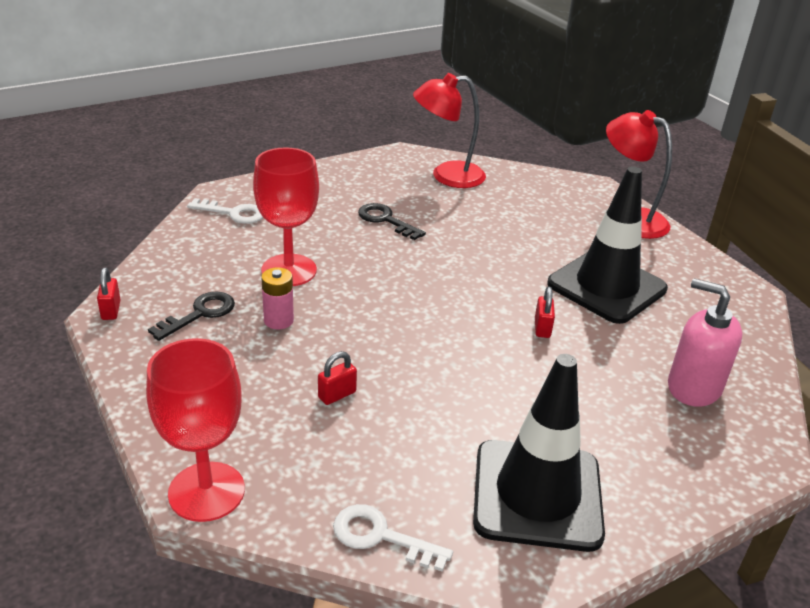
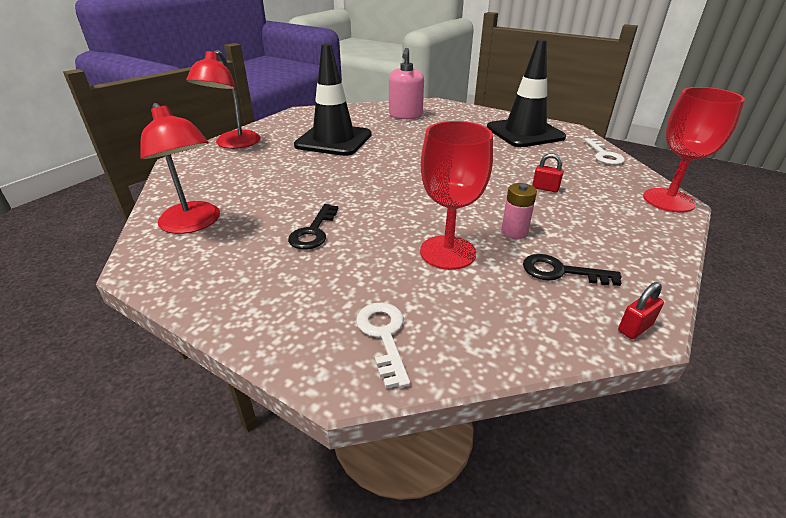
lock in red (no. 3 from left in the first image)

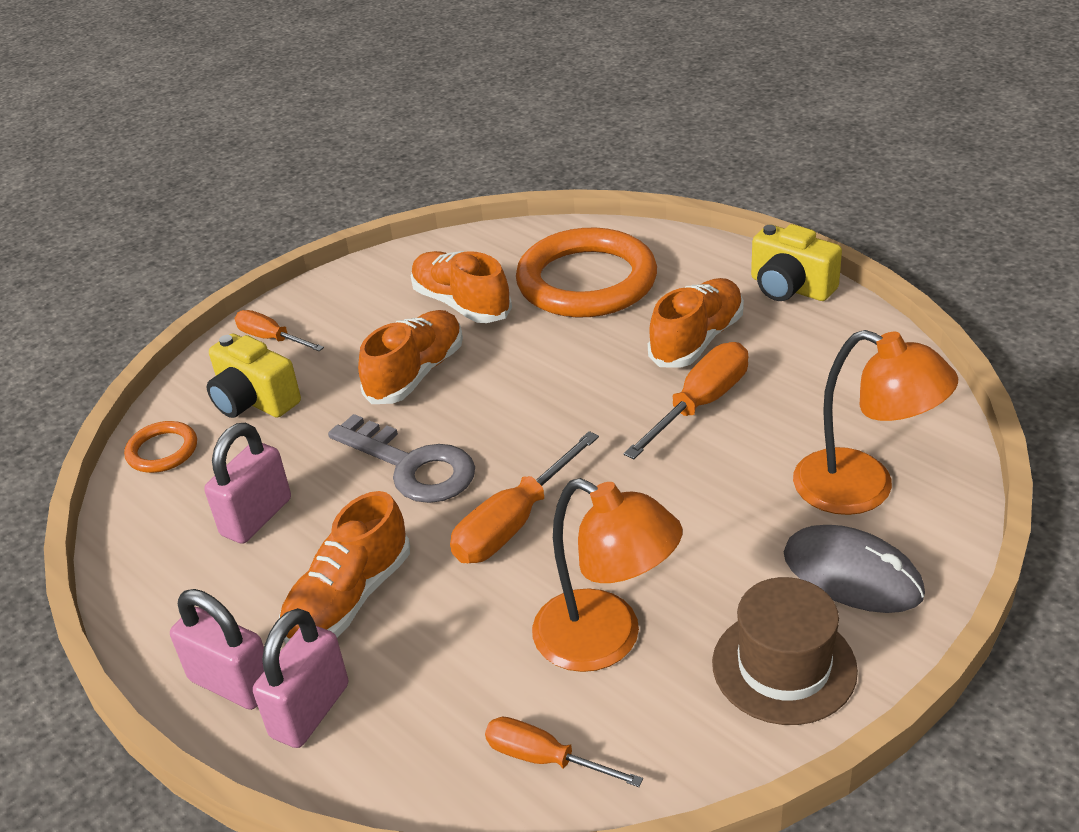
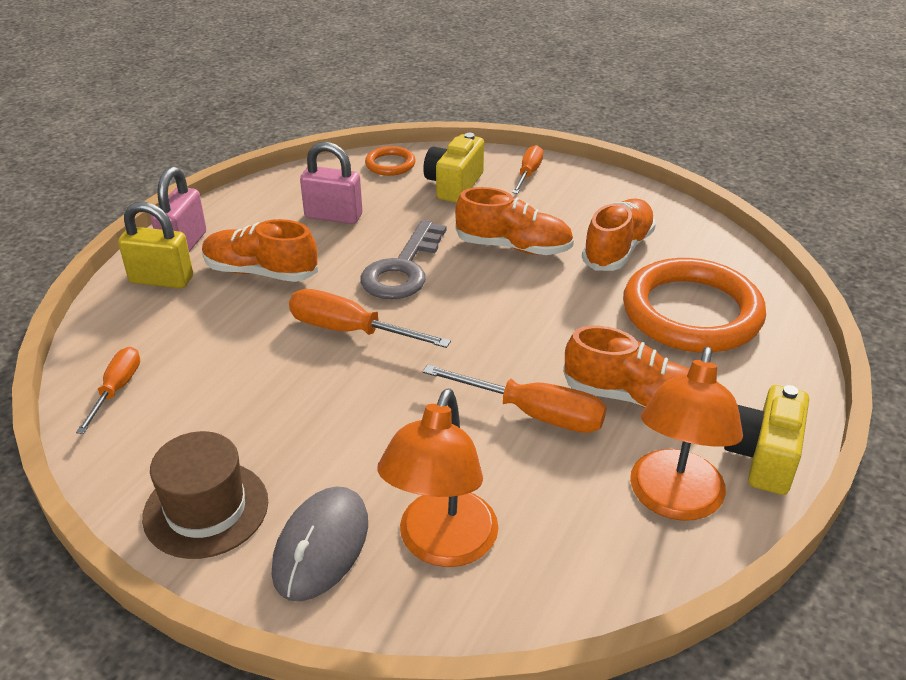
lock in yellow; desk lamp in bright orange (no. 2 from left)

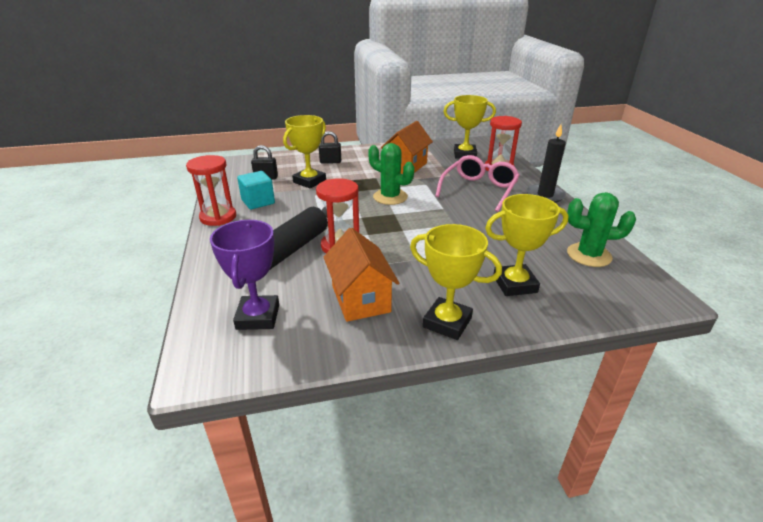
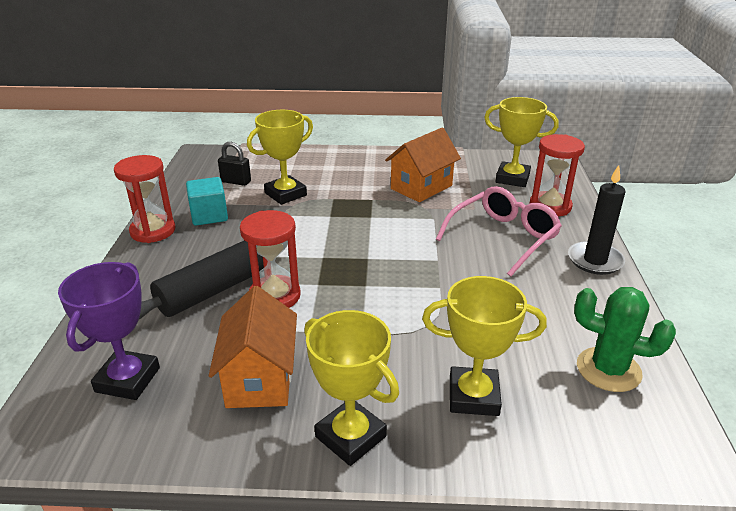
lock in black (no. 2 from left in the first image); cactus in leaf-green (no. 1 from left in the first image)

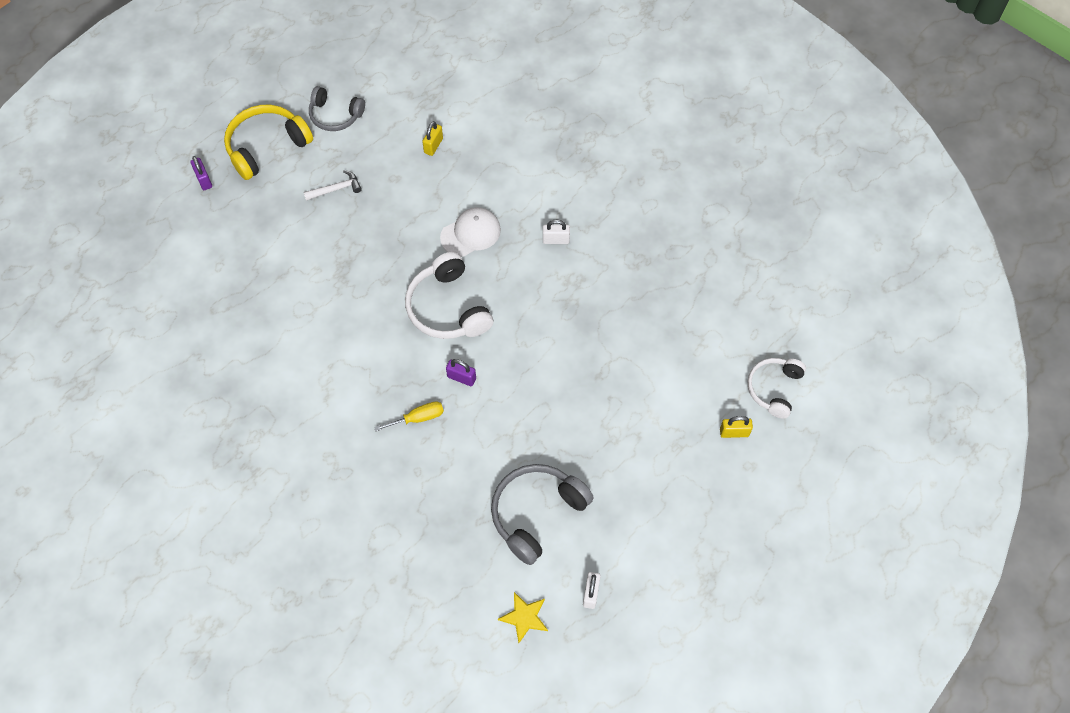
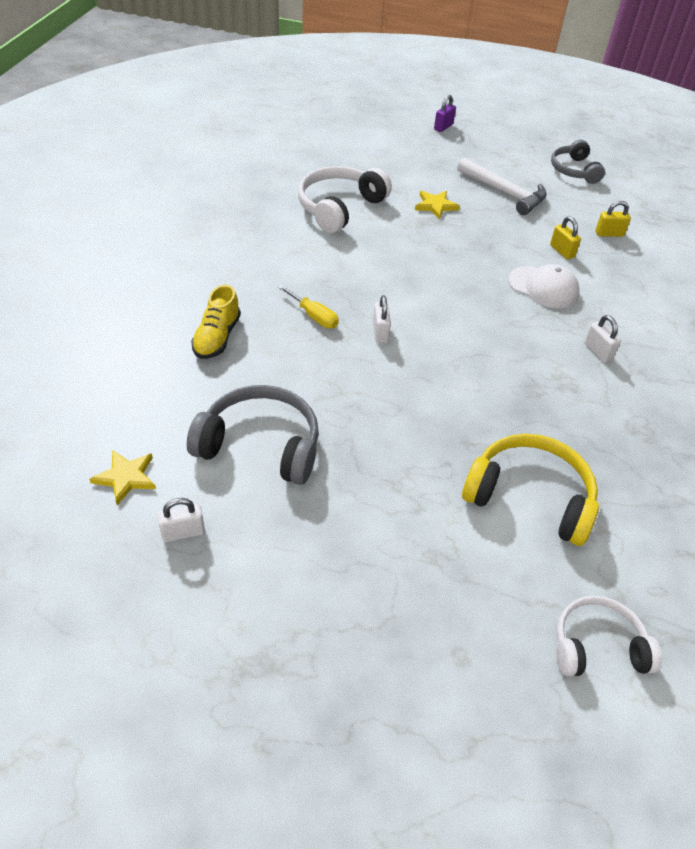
over-ear headphones in yellow; carpenter's hammer in pure white; over-ear headphones in pure white (no. 1 from left); lock in pure white (no. 2 from left); lock in yellow (no. 1 from left); sneaker in yellow; star in yellow (no. 2 from left)

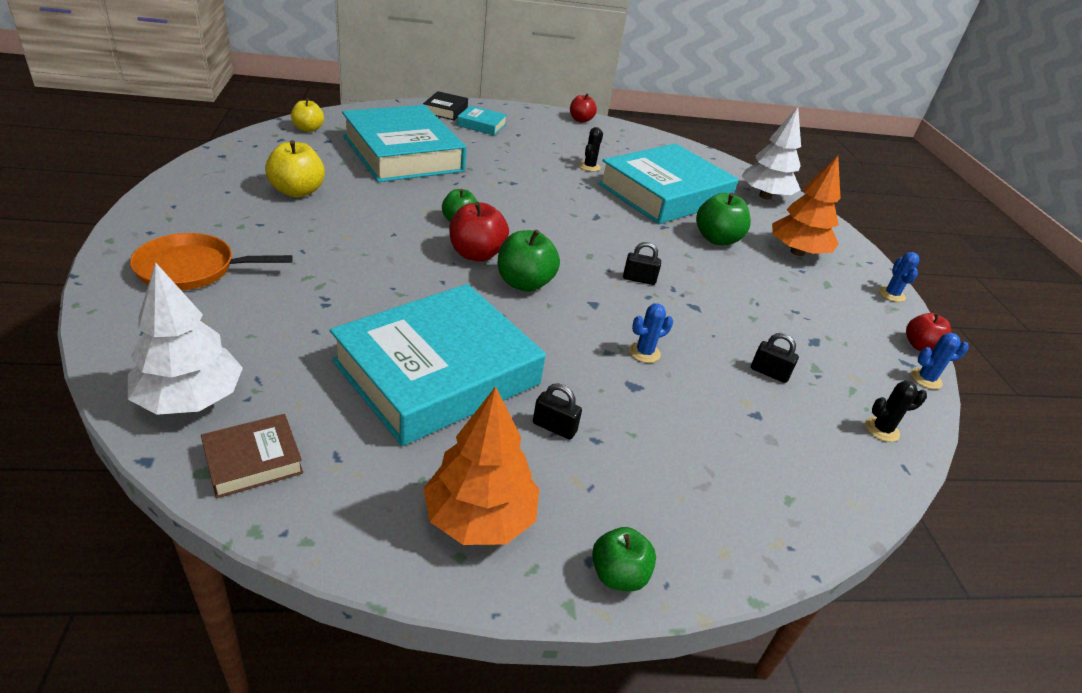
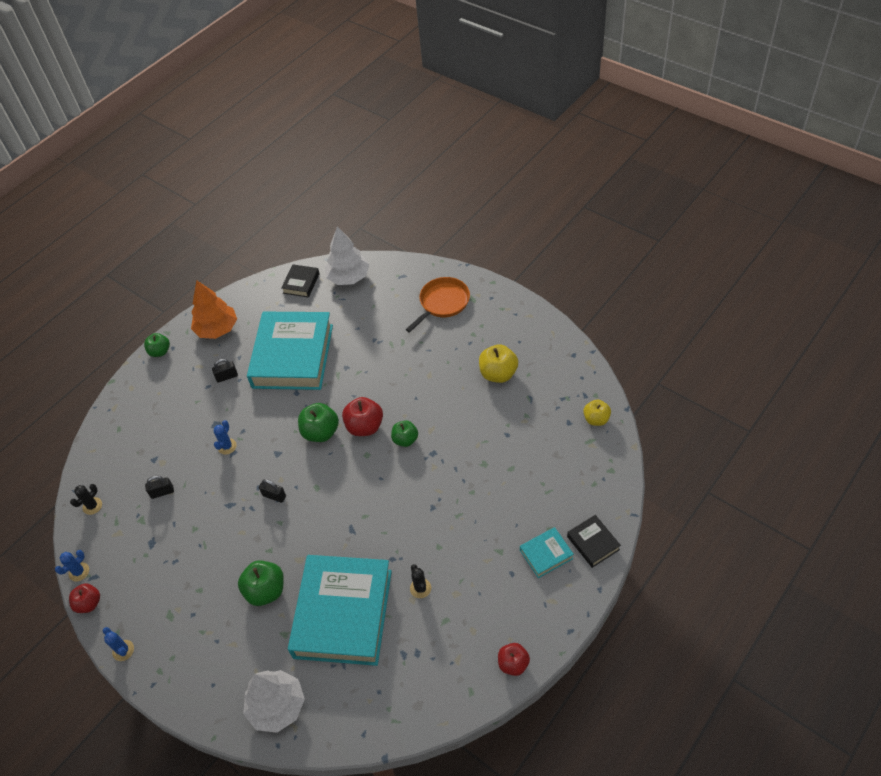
hardback in black (no. 1 from left); hardback in teal (no. 1 from left in the first image); lock in black (no. 3 from left); tree in bright orange (no. 2 from left in the first image)

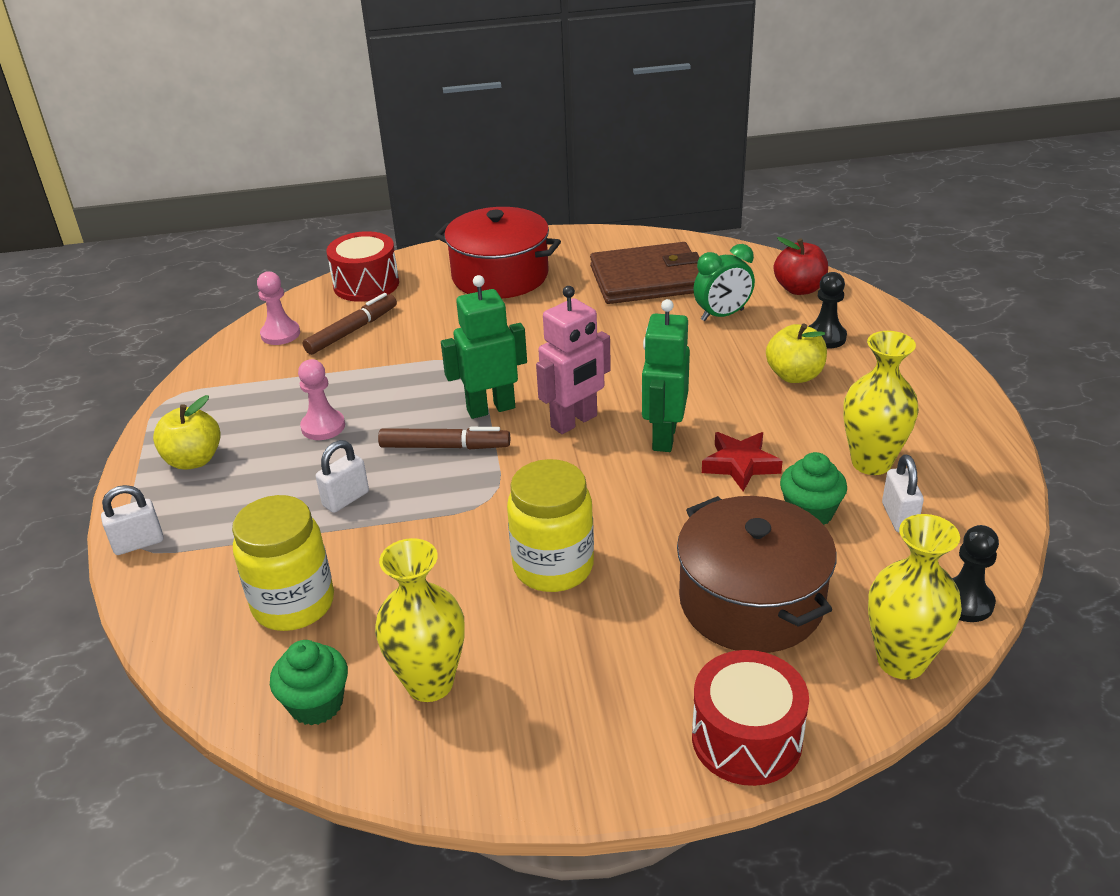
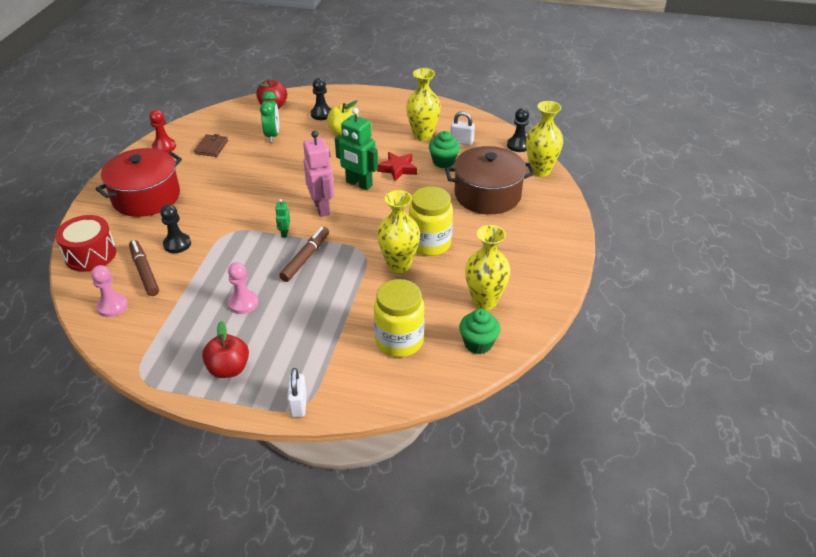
apple fruit in red (no. 1 from left); lock in pure white (no. 2 from left in the first image); robot in leaf-green (no. 1 from left); card wallet in russet; drum in red (no. 2 from left in the first image); chess pawn in red; chess pawn in black (no. 1 from left); tall vase in yellow (no. 1 from left)

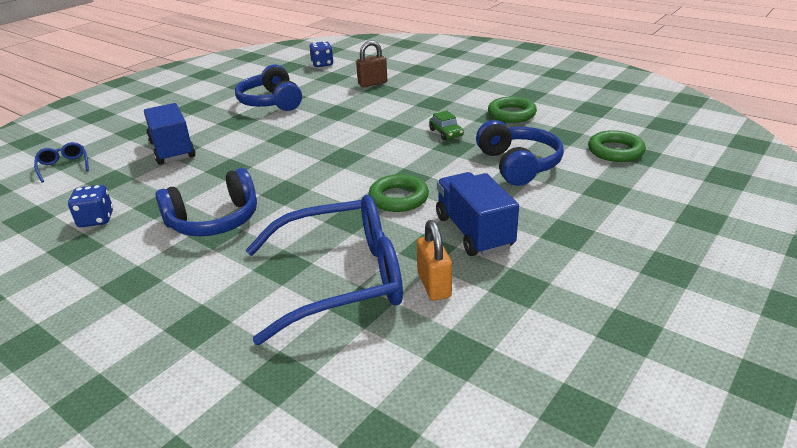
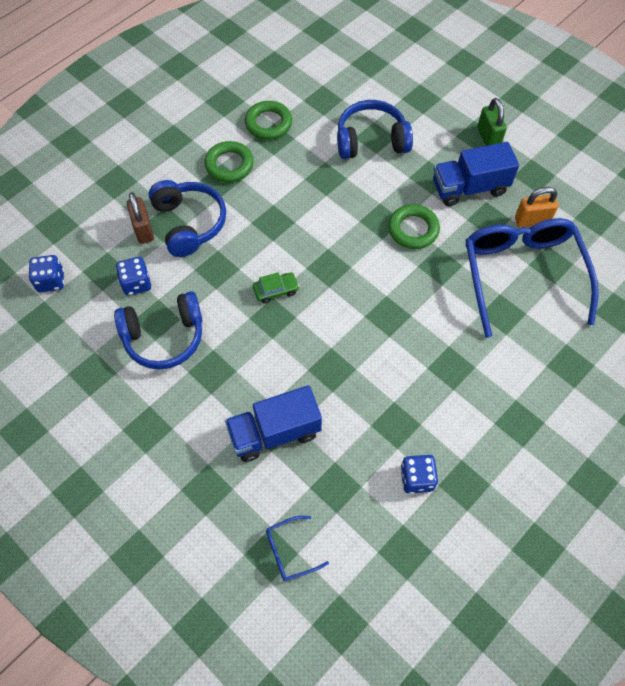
over-ear headphones in cobalt (no. 2 from left); car in leaf-green; hoop in leaf-green (no. 1 from left); dice in cobalt (no. 2 from left); lock in leaf-green

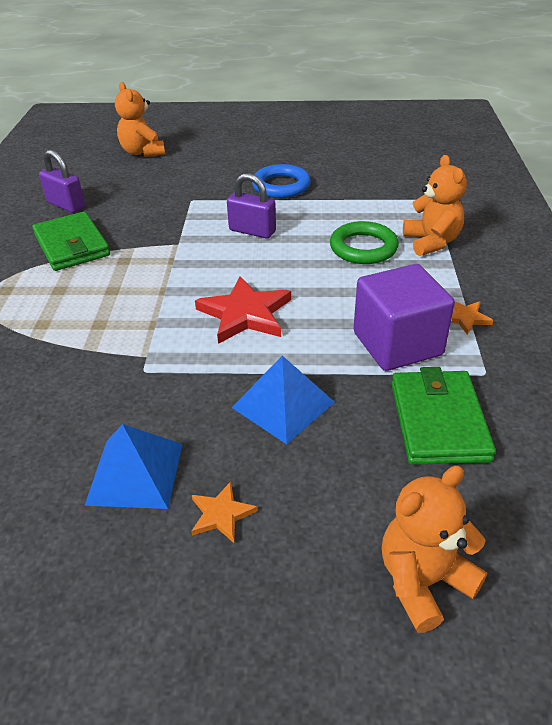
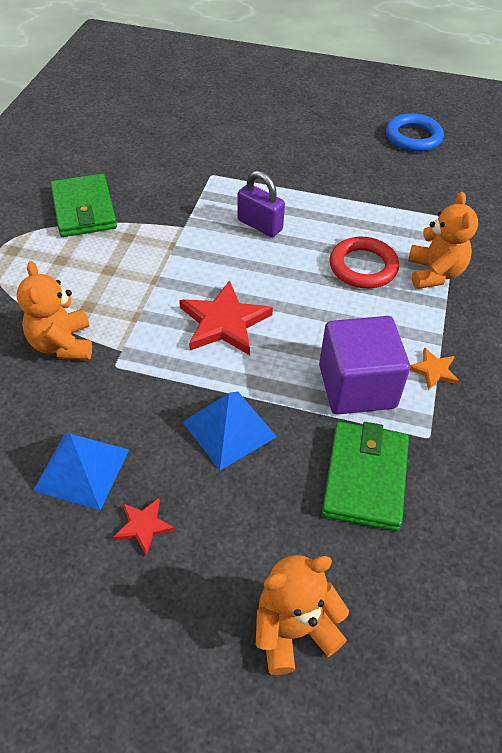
lock in violet (no. 1 from left in the first image); stuffed bear in bright orange (no. 1 from left); star in red (no. 1 from left); hoop in cobalt; hoop in red

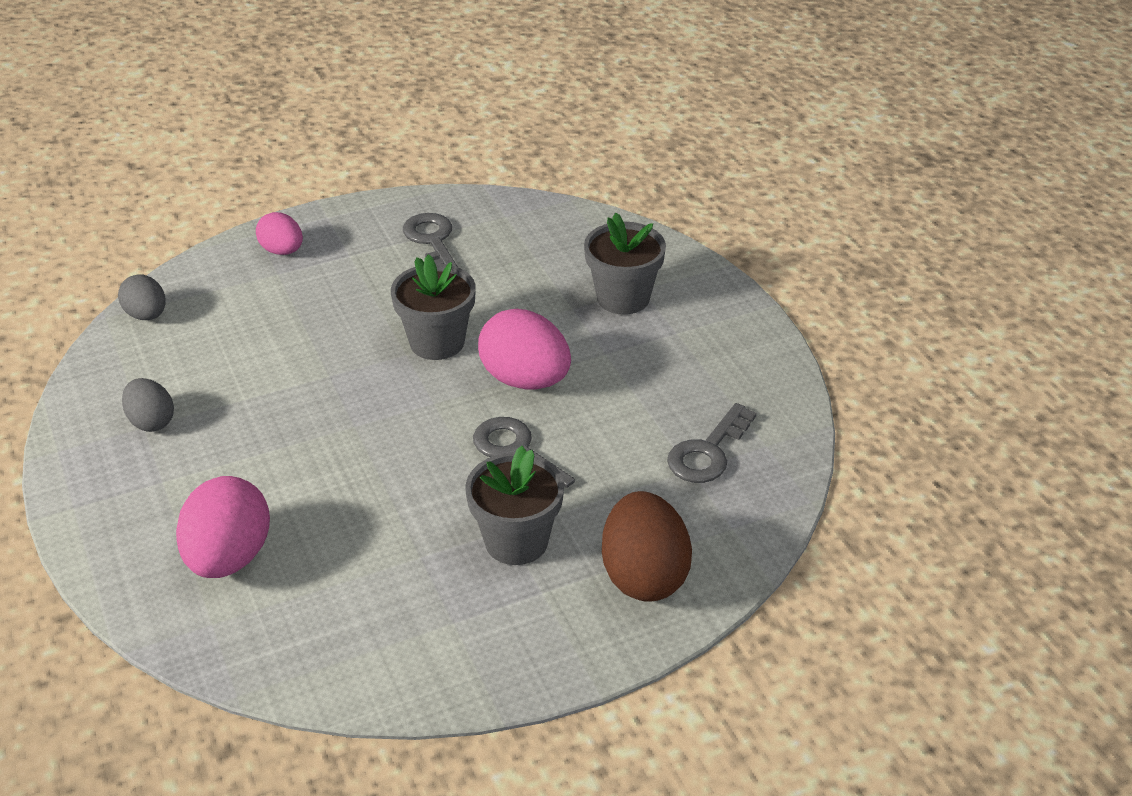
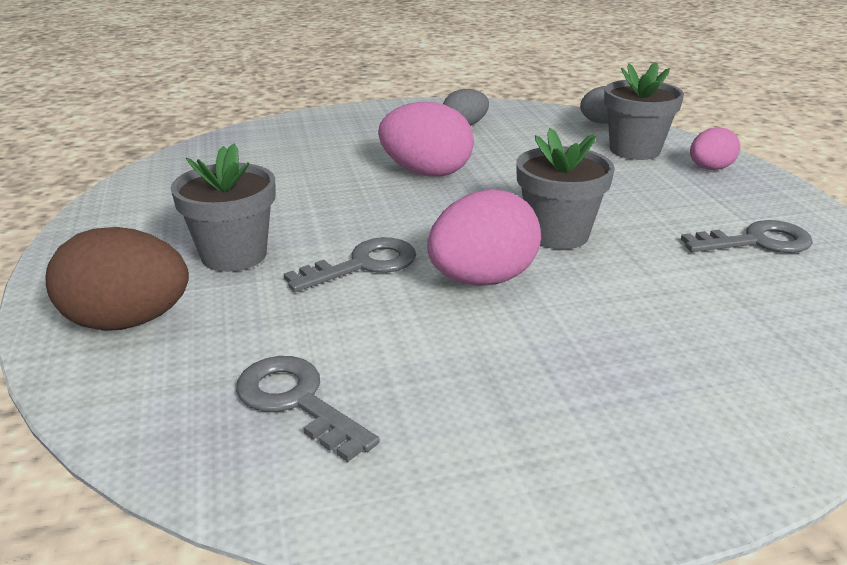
egg in pink (no. 1 from left); flower pot in grey (no. 3 from left)

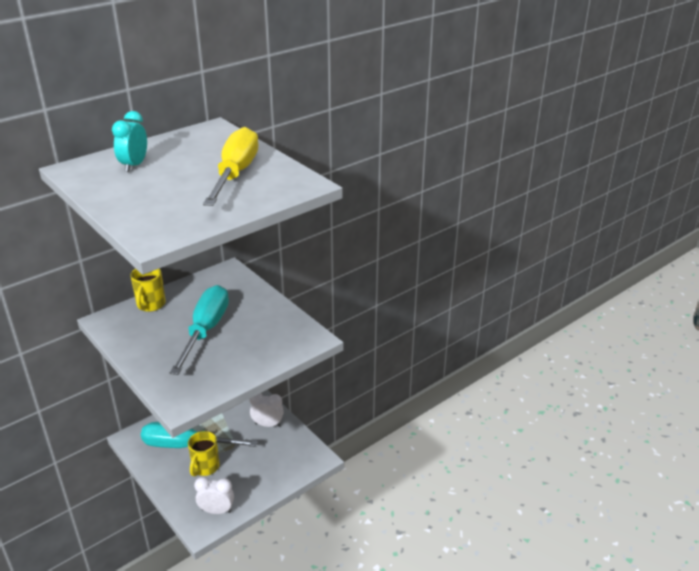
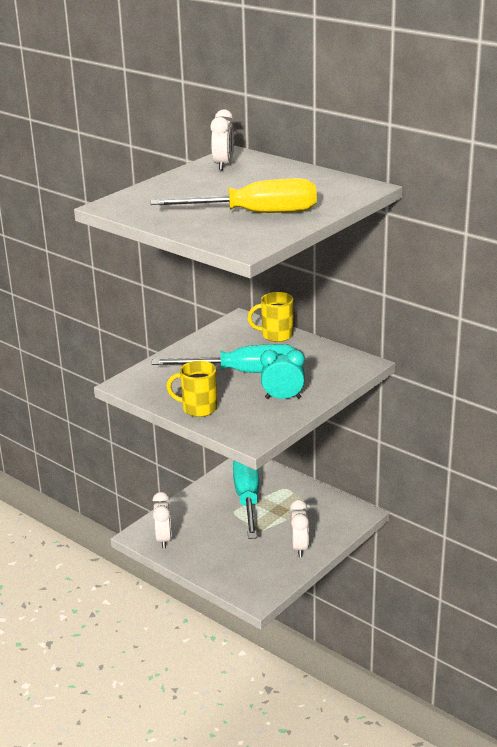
alarm clock in teal; tea mug in yellow (no. 1 from left); alarm clock in pure white (no. 2 from left)

